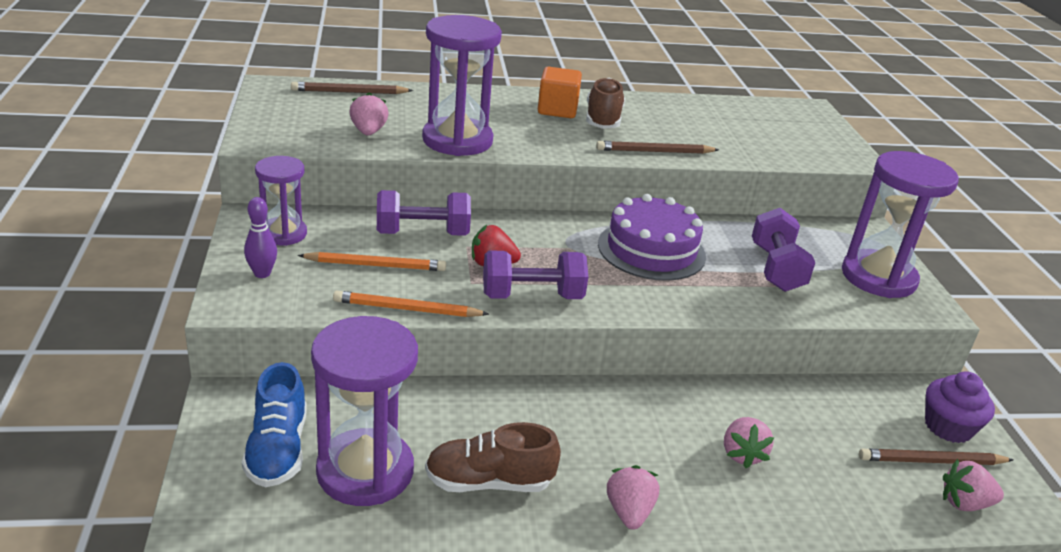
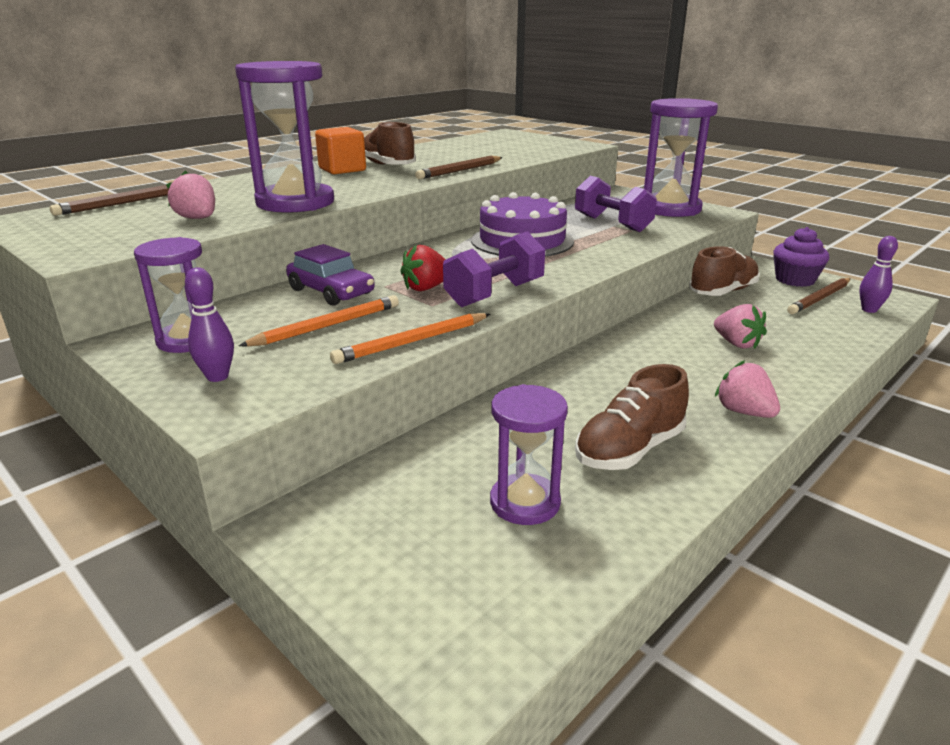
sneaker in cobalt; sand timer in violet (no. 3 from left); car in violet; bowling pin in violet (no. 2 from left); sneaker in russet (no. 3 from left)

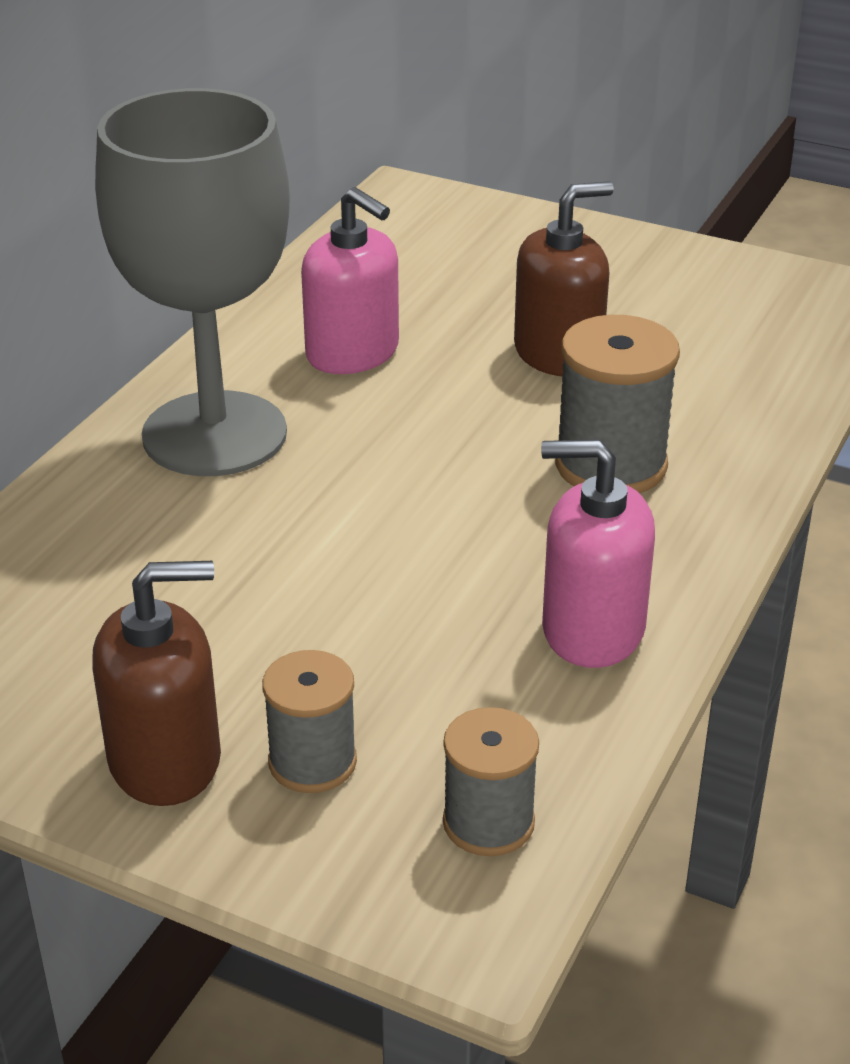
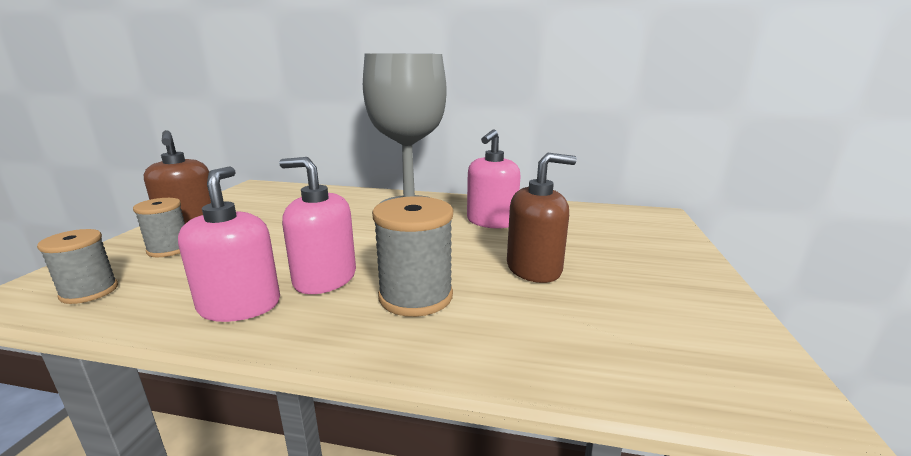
soap dispenser in russet (no. 2 from left); soap dispenser in pink (no. 2 from left)

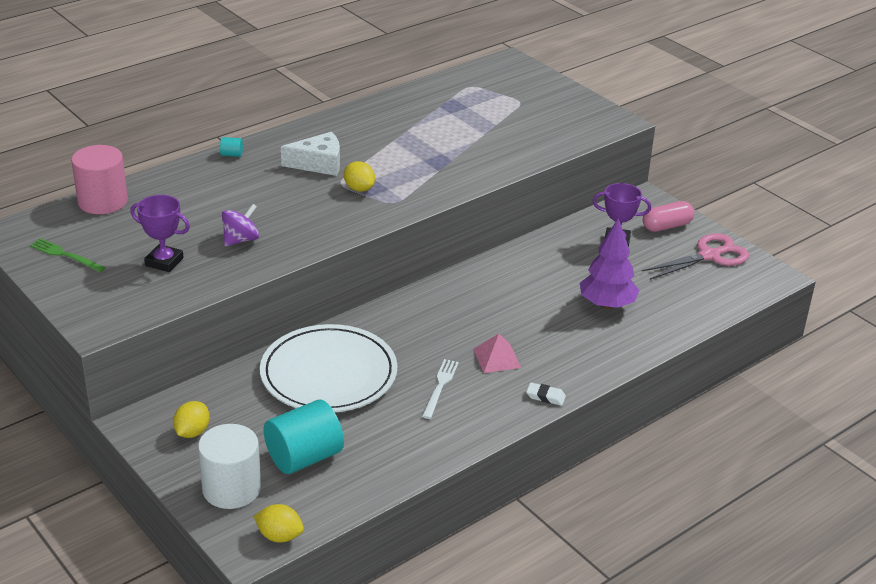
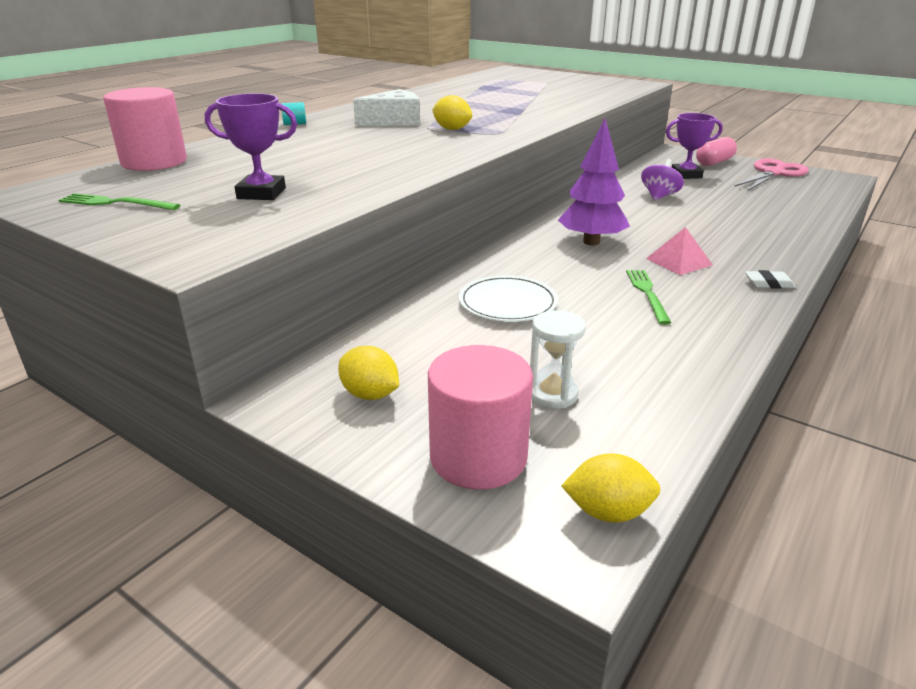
lemon in yellow (no. 1 from left); cylinder in pink (no. 2 from left); toy top in violet; plate in pure white; sand timer in pure white; dinner fork in leaf-green (no. 2 from left); tree in violet

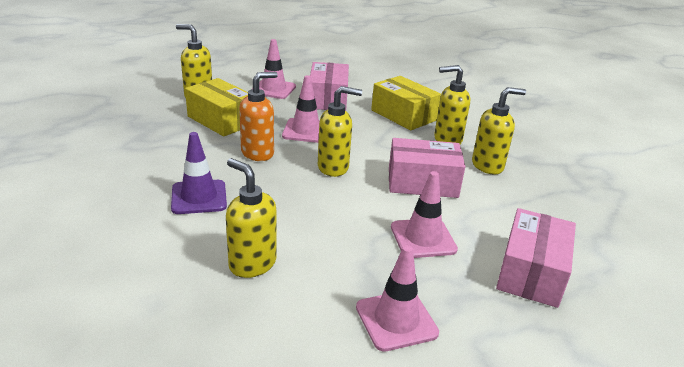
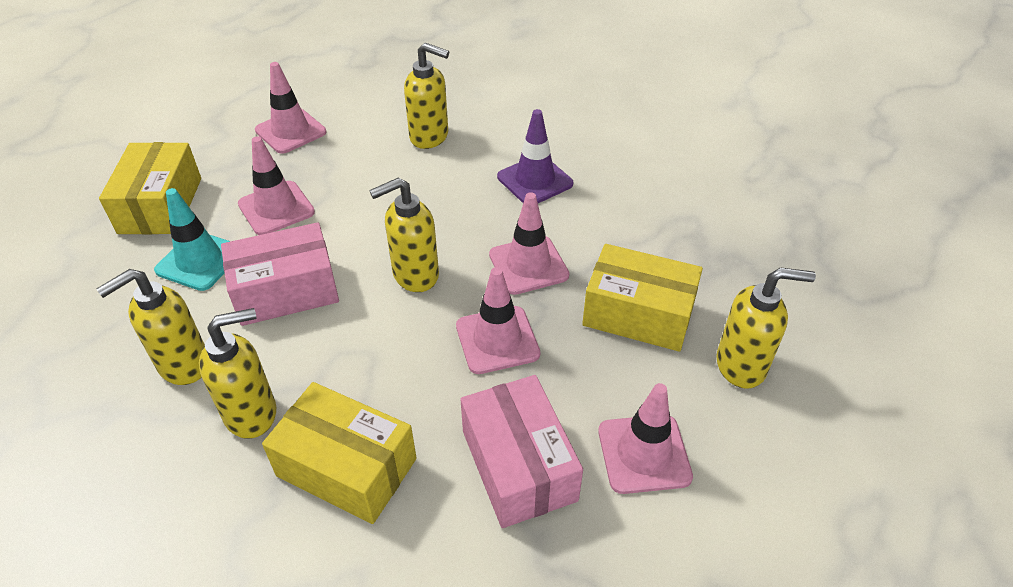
safety cone in pink (no. 4 from left); box in yellow (no. 1 from left); safety cone in teal

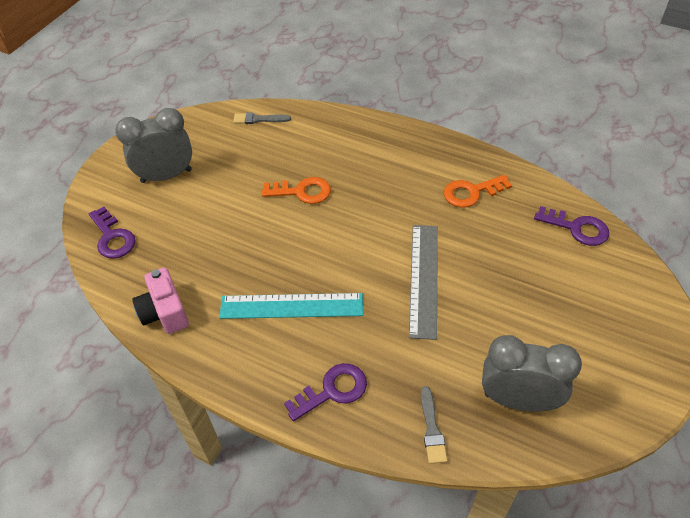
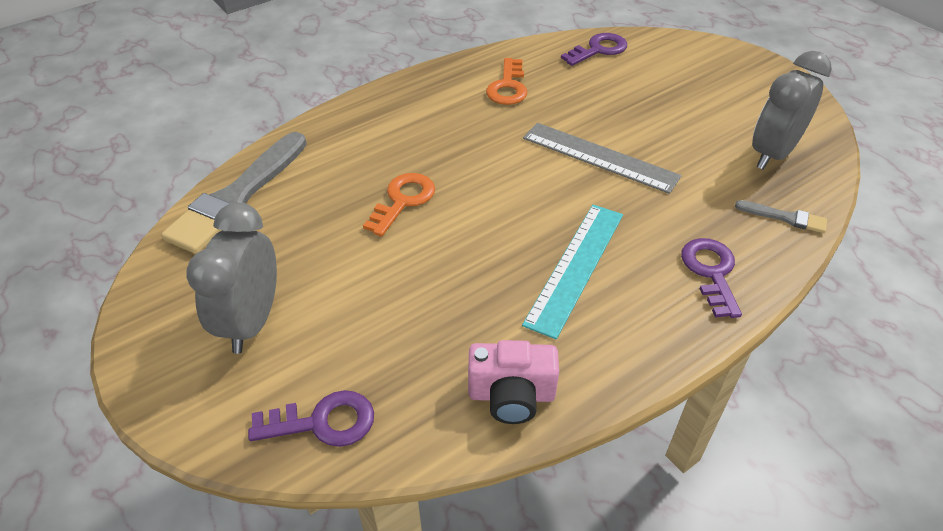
paint brush in grey (no. 1 from left)

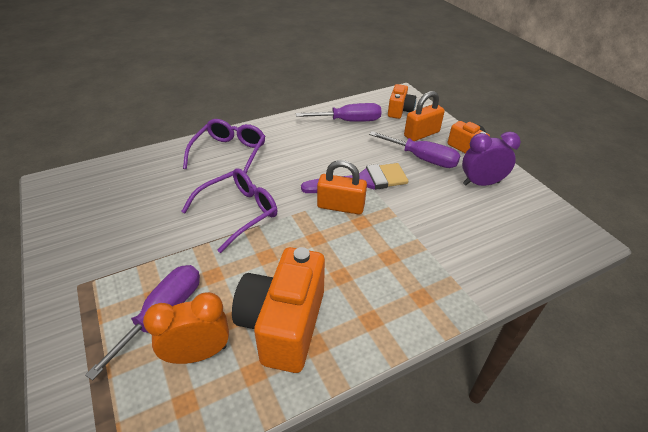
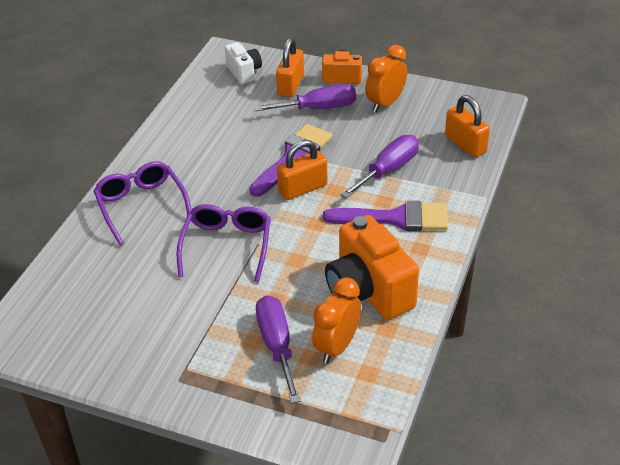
flat screwdriver in violet (no. 3 from left); photo camera in pure white; alarm clock in bright orange (no. 2 from left); paint brush in violet (no. 2 from left); lock in bright orange (no. 3 from left)

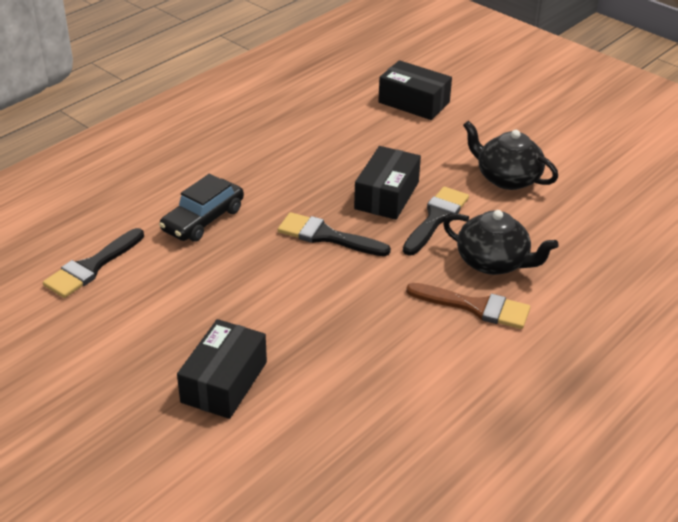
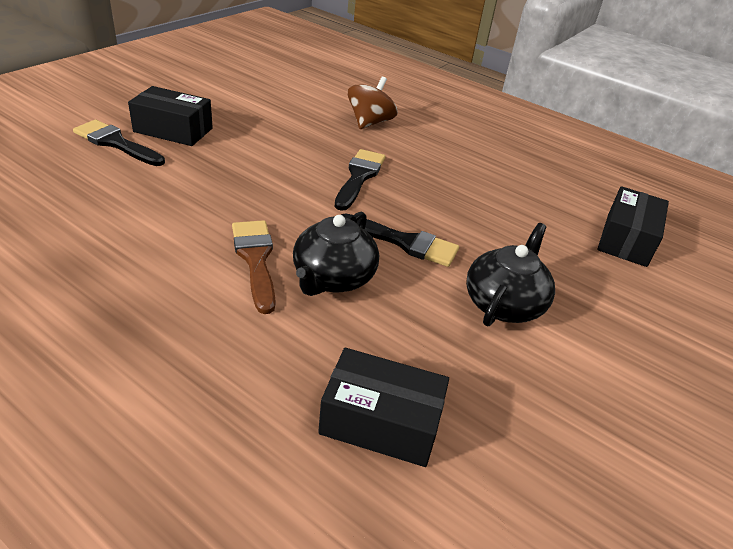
paint brush in black (no. 1 from left); toy top in russet; box in black (no. 2 from left); paint brush in russet

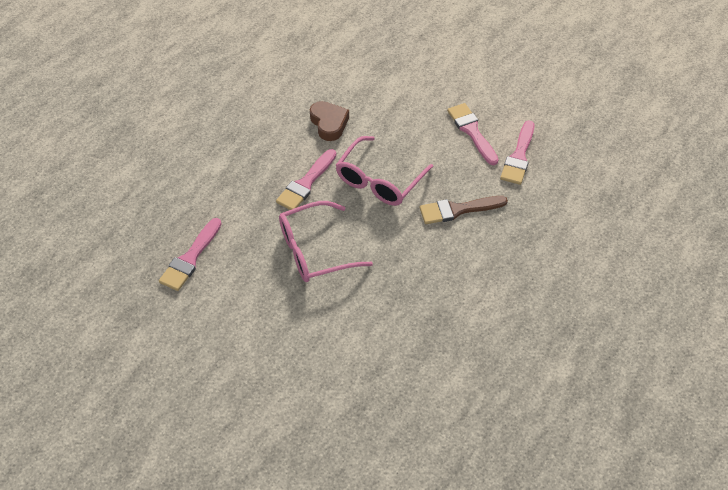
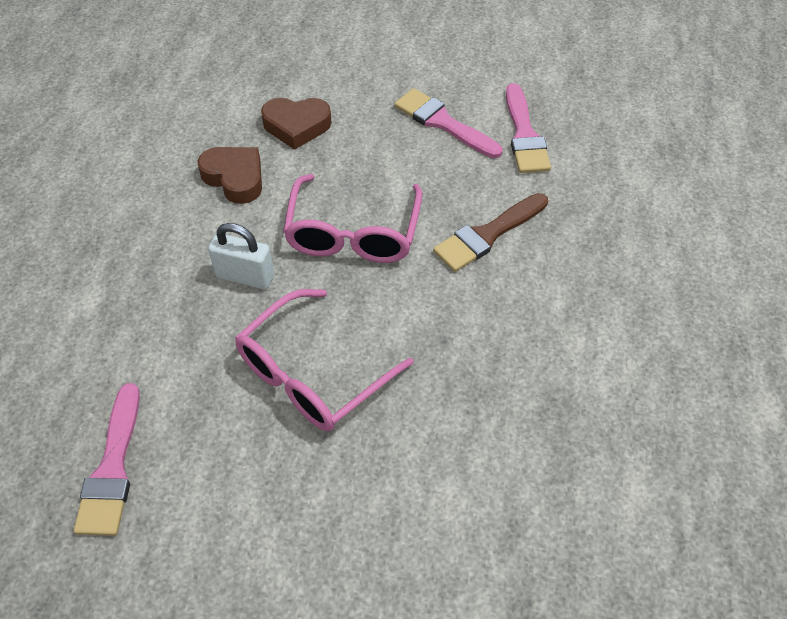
lock in pure white; heart shape in russet (no. 2 from left)

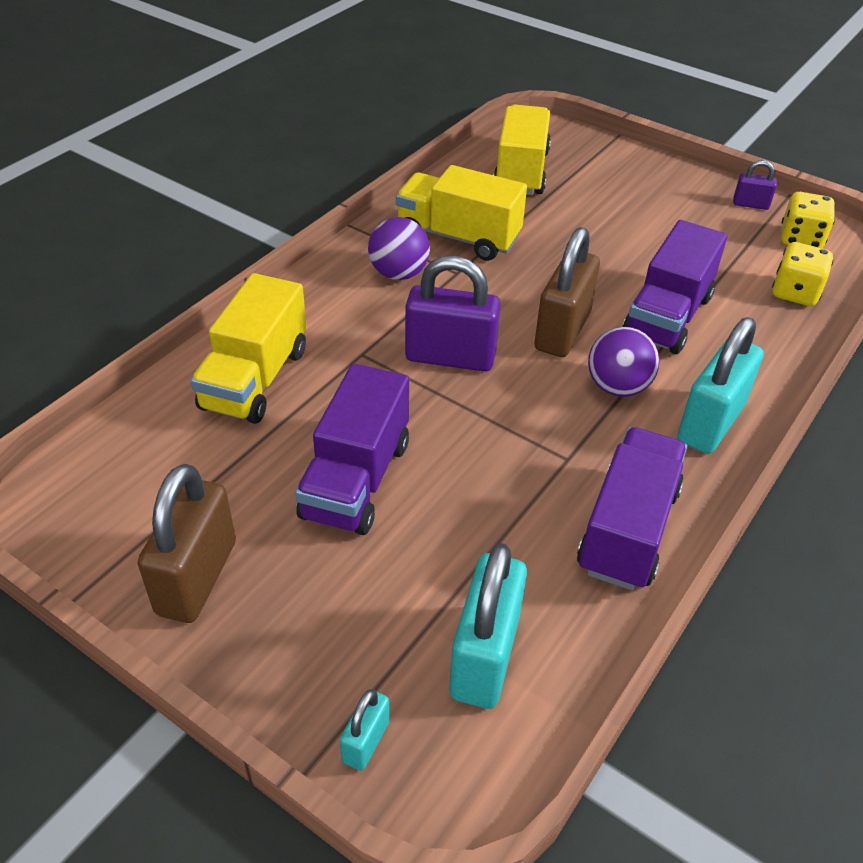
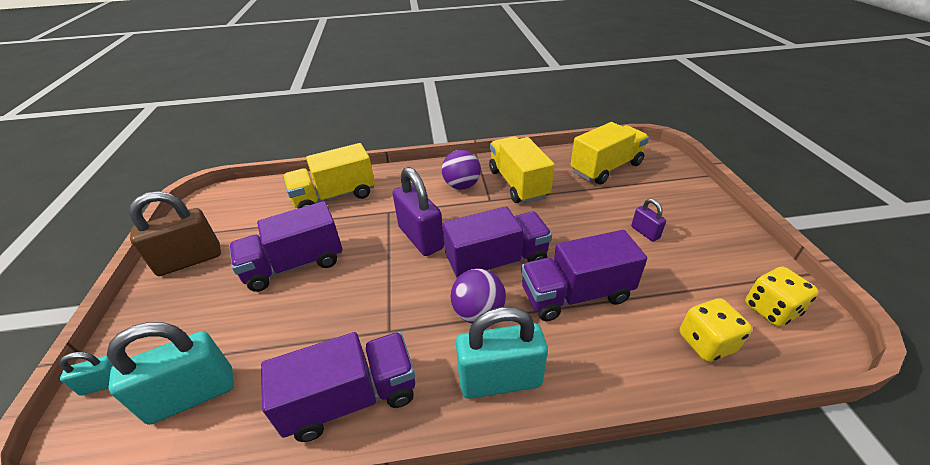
lorry in violet (no. 3 from left); lock in violet (no. 2 from left)

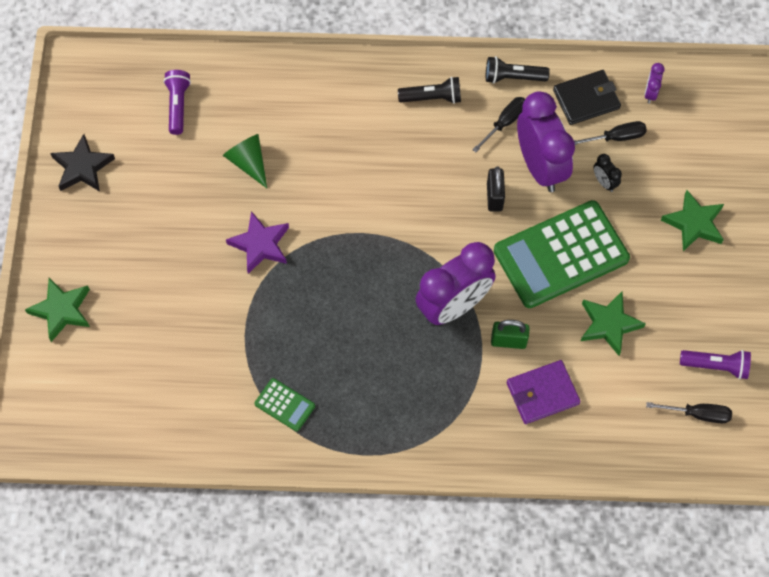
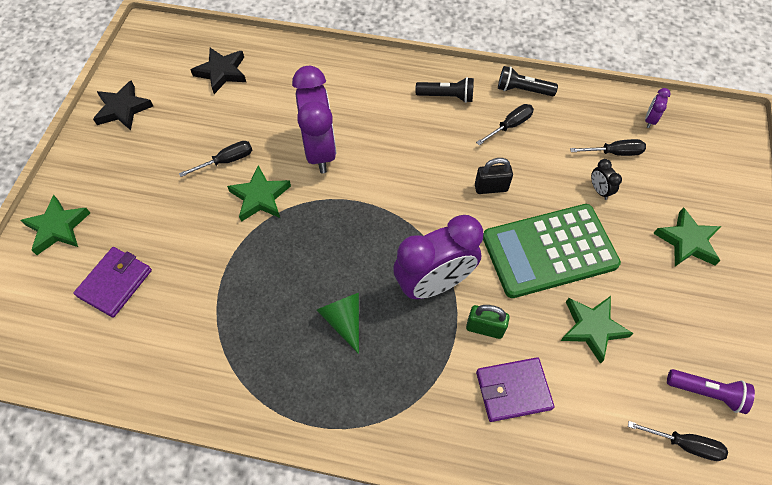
star in black (no. 2 from left); cone in leaf-green; star in leaf-green (no. 2 from left); calculator in leaf-green (no. 1 from left in the first image); lock in black; alarm clock in violet (no. 1 from left); card wallet in black; card wallet in violet (no. 1 from left); flat screwdriver in black (no. 1 from left)

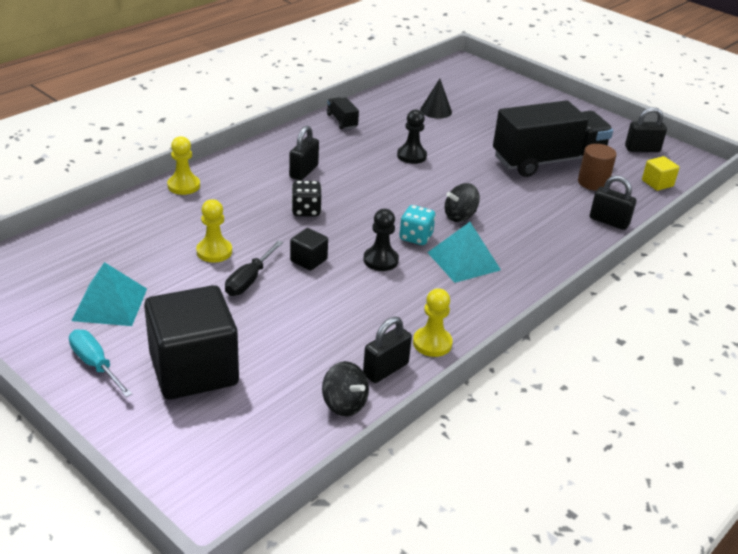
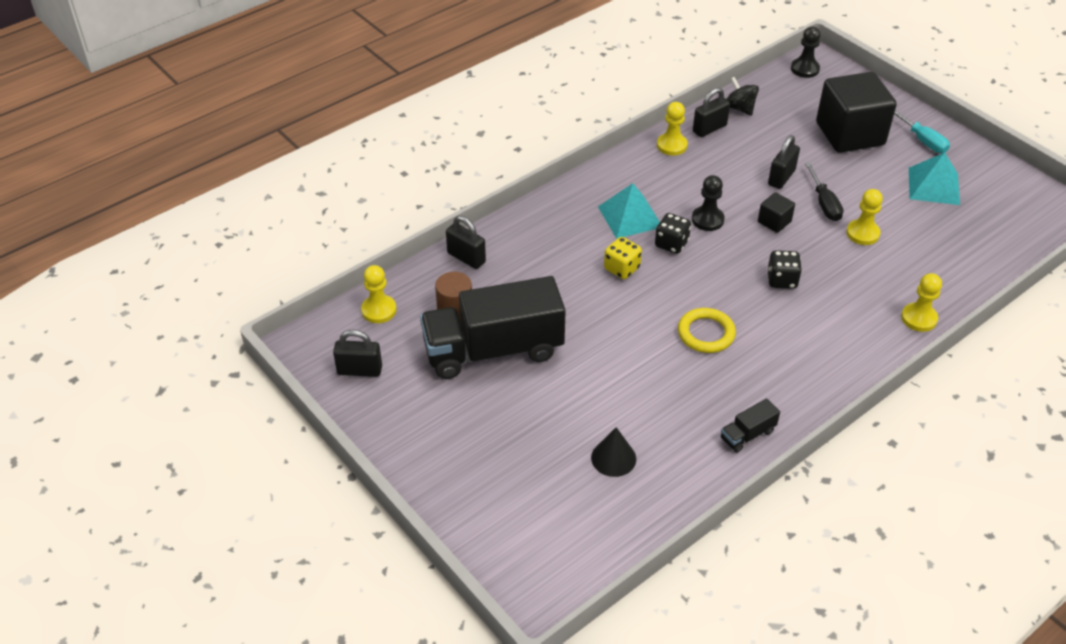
flat screwdriver in black; lock in black (no. 4 from left); lorry in black (no. 2 from left); chess pawn in black (no. 2 from left); dice in black (no. 1 from left); dice in yellow; chess pawn in yellow (no. 1 from left); hoop in yellow

